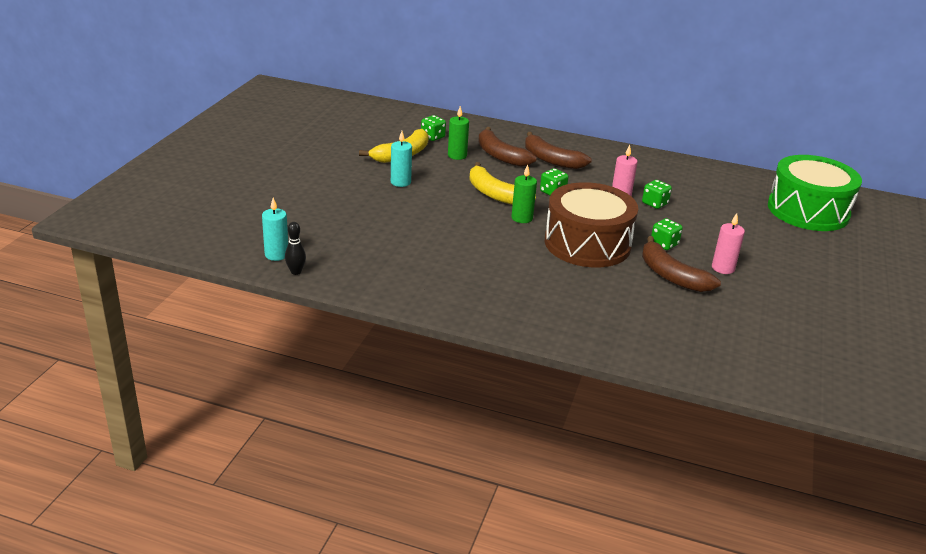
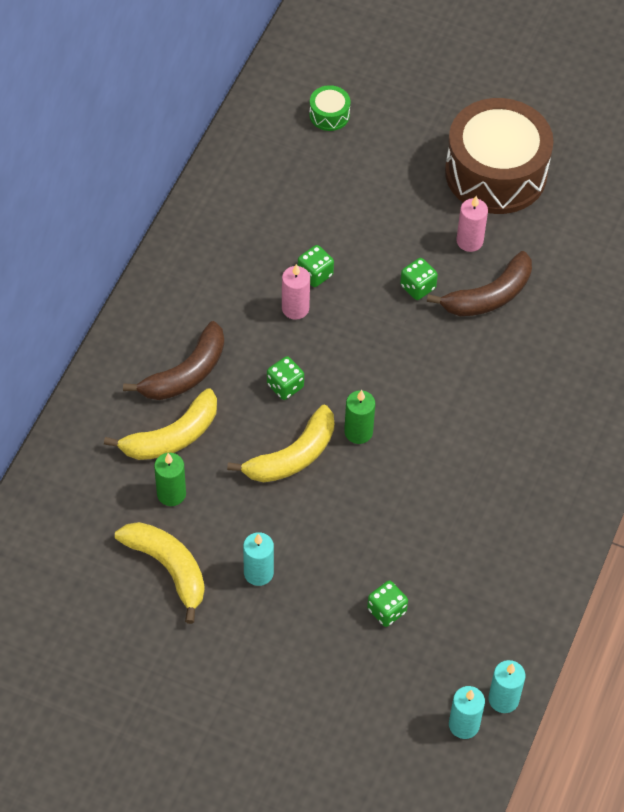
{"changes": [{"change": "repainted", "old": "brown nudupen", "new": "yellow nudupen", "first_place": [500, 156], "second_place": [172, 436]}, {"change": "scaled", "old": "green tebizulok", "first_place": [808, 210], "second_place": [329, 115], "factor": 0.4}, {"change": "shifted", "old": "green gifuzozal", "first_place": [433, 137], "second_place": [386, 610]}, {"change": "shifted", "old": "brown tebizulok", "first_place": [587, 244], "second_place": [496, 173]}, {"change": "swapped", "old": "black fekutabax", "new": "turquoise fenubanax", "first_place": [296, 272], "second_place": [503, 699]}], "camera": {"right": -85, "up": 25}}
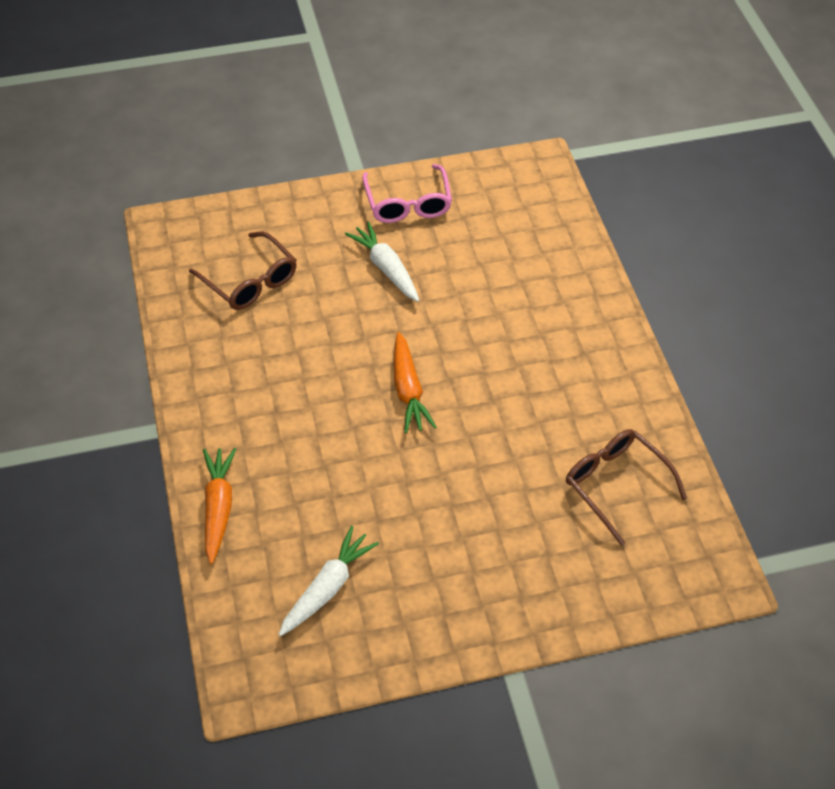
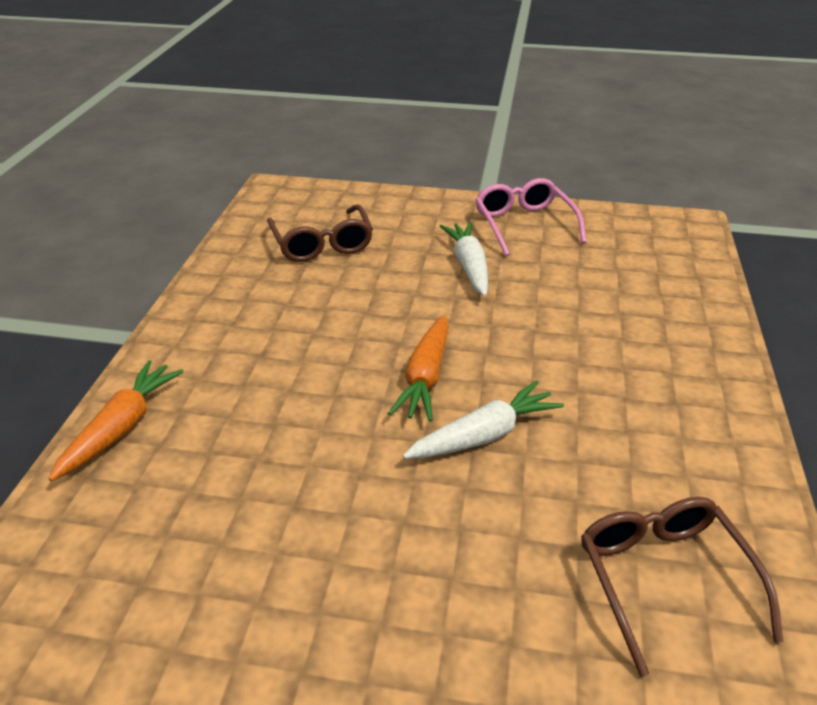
{"changes": [{"change": "shifted", "old": "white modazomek", "first_place": [327, 587], "second_place": [484, 435]}, {"change": "rotated", "old": "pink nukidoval", "first_place": [408, 204], "second_place": [524, 224], "degrees": 150}], "camera": {"right": 25, "up": -15}}
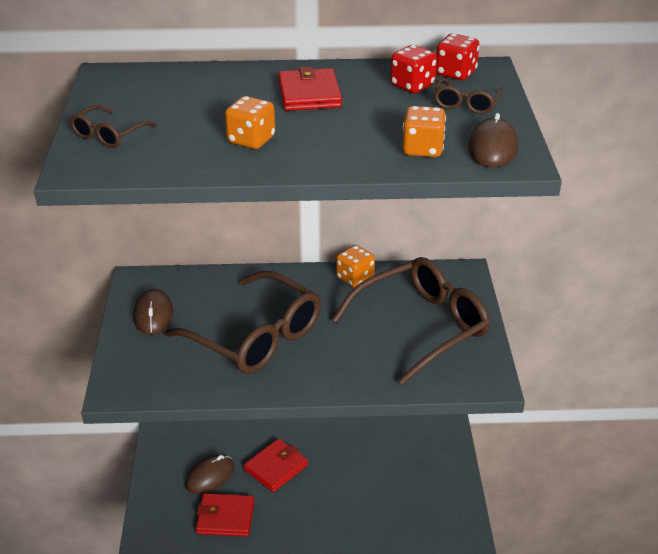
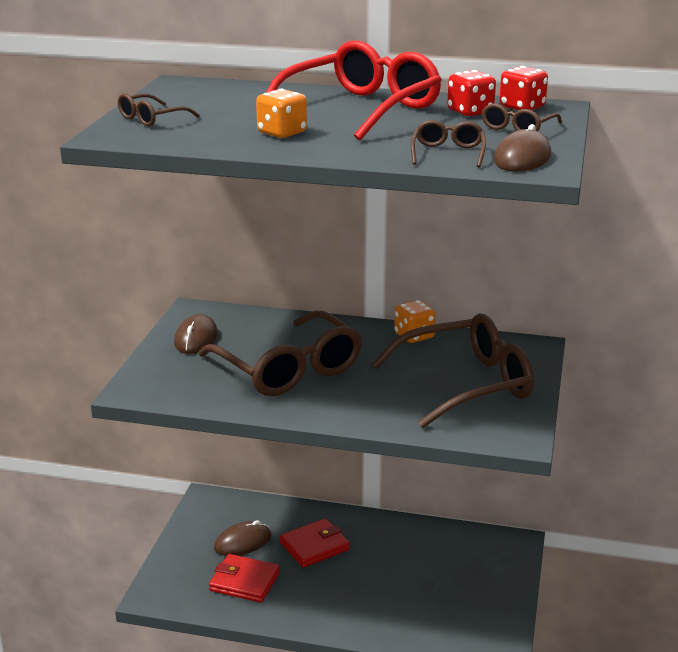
{"changes": [{"change": "swapped", "old": "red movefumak", "new": "red nukidoval", "first_place": [309, 94], "second_place": [361, 109]}, {"change": "swapped", "old": "orange gifuzozal", "new": "brown nukidoval", "first_place": [422, 149], "second_place": [448, 153]}], "camera": {"right": 15, "up": -10}}
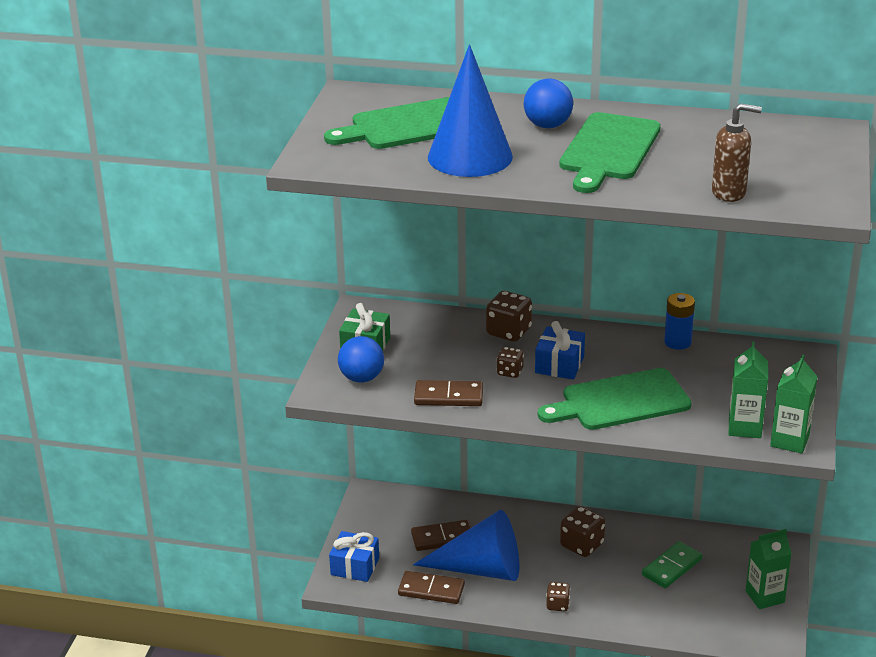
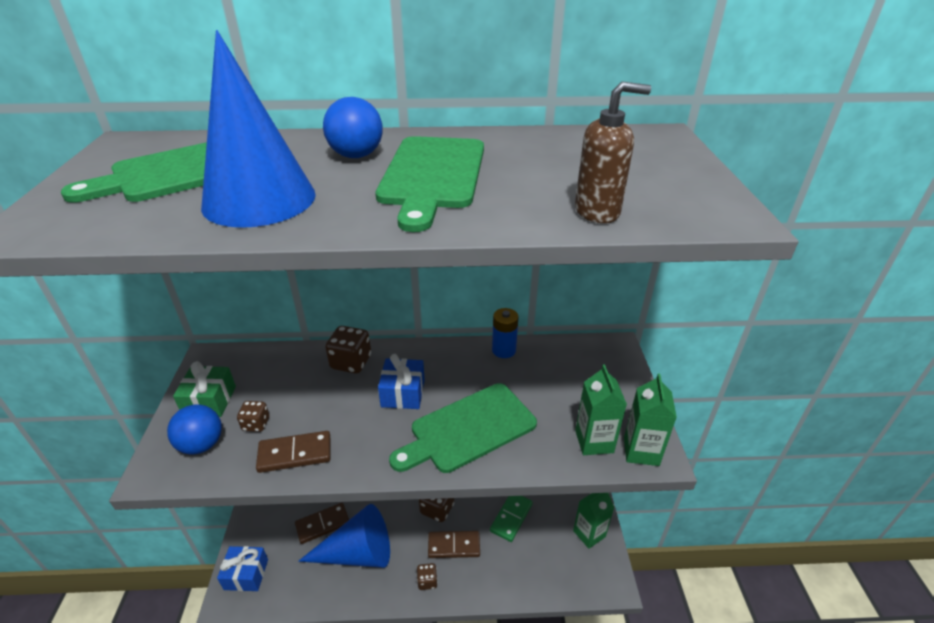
{"changes": [{"change": "shifted", "old": "brown gifuzozal", "first_place": [510, 372], "second_place": [256, 424]}, {"change": "shifted", "old": "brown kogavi", "first_place": [431, 590], "second_place": [454, 546]}], "camera": {"right": -15, "up": 5}}
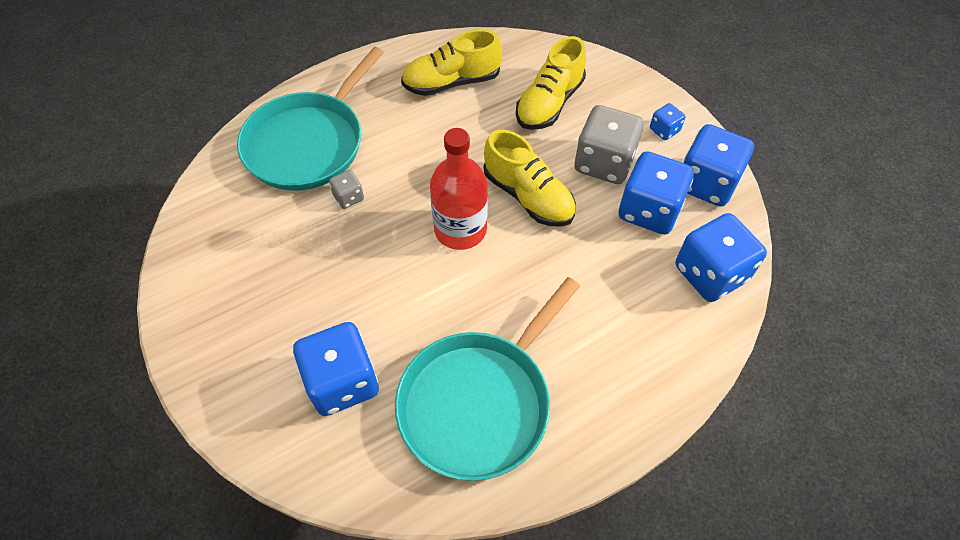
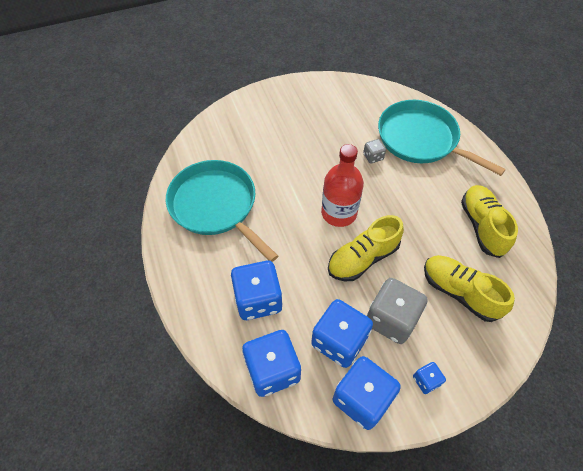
{"changes": [{"change": "shifted", "old": "blue gifuzozal", "first_place": [342, 382], "second_place": [258, 299]}], "camera": {"right": 100, "up": 0}}
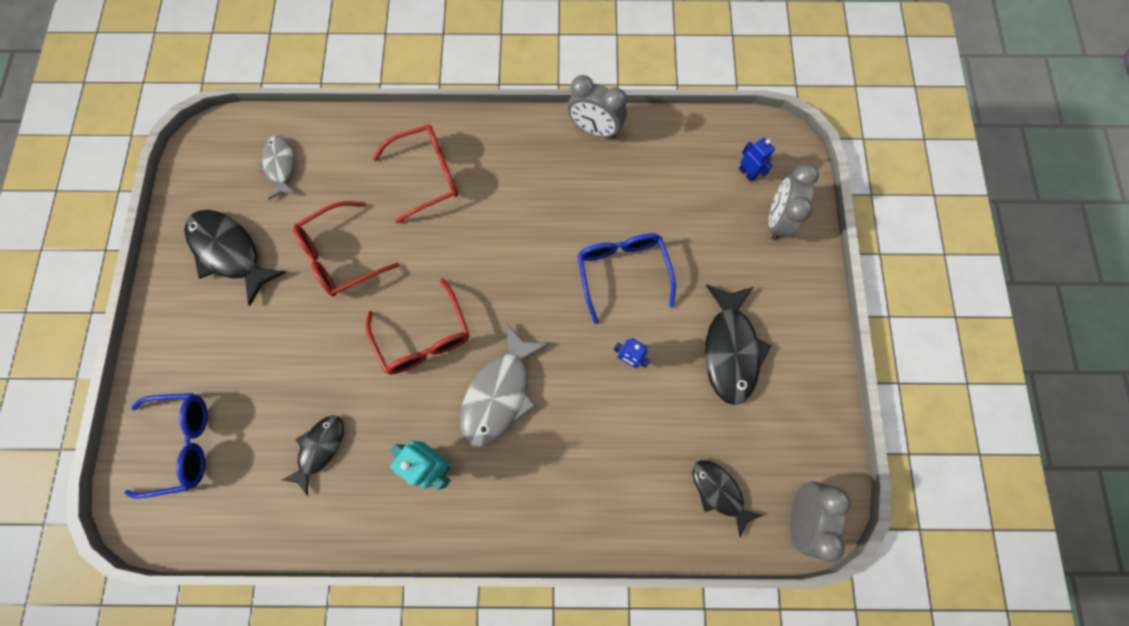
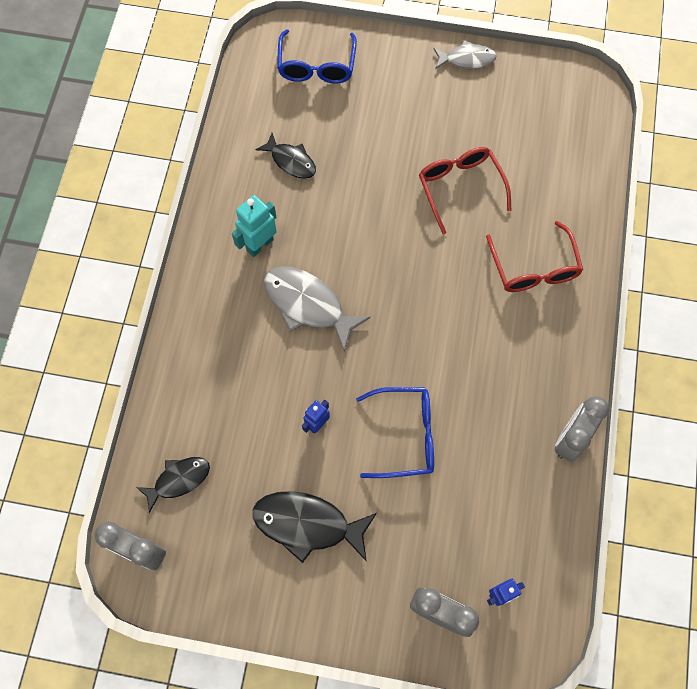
{"changes": [{"change": "shifted", "old": "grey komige", "first_place": [280, 166], "second_place": [467, 59]}, {"change": "gone", "old": "black komige", "first_place": [230, 252]}, {"change": "gone", "old": "red nukidoval", "first_place": [424, 338]}], "camera": {"right": 100, "up": -5}}
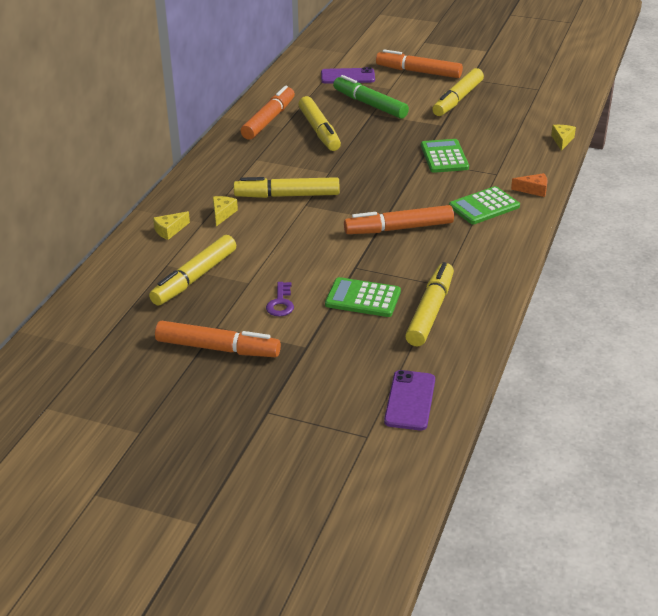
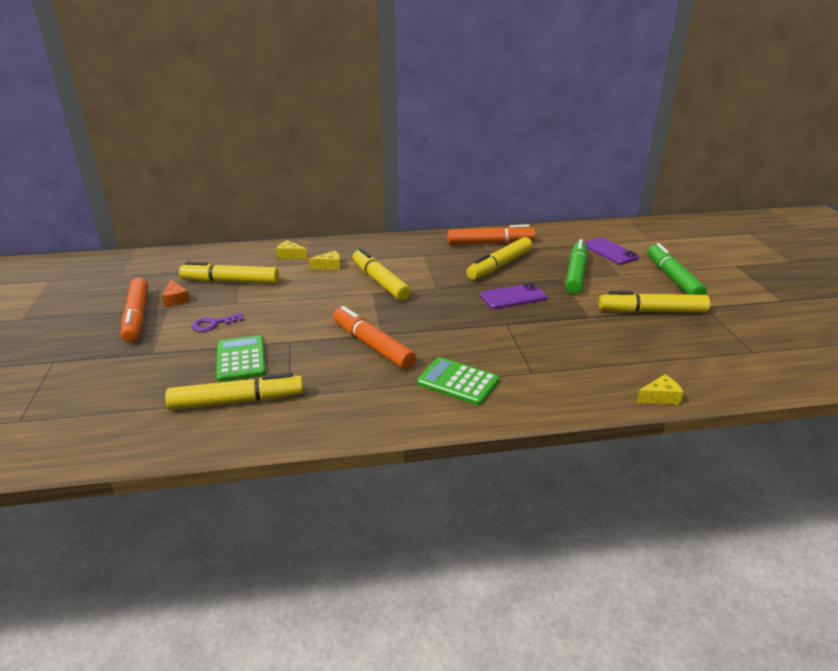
{"changes": [{"change": "shifted", "old": "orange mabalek", "first_place": [533, 190], "second_place": [175, 299]}, {"change": "shifted", "old": "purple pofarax", "first_place": [410, 400], "second_place": [513, 297]}, {"change": "repainted", "old": "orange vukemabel", "new": "green vukemabel", "first_place": [418, 72], "second_place": [673, 278]}, {"change": "gone", "old": "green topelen", "first_place": [444, 157]}], "camera": {"right": 60, "up": -5}}
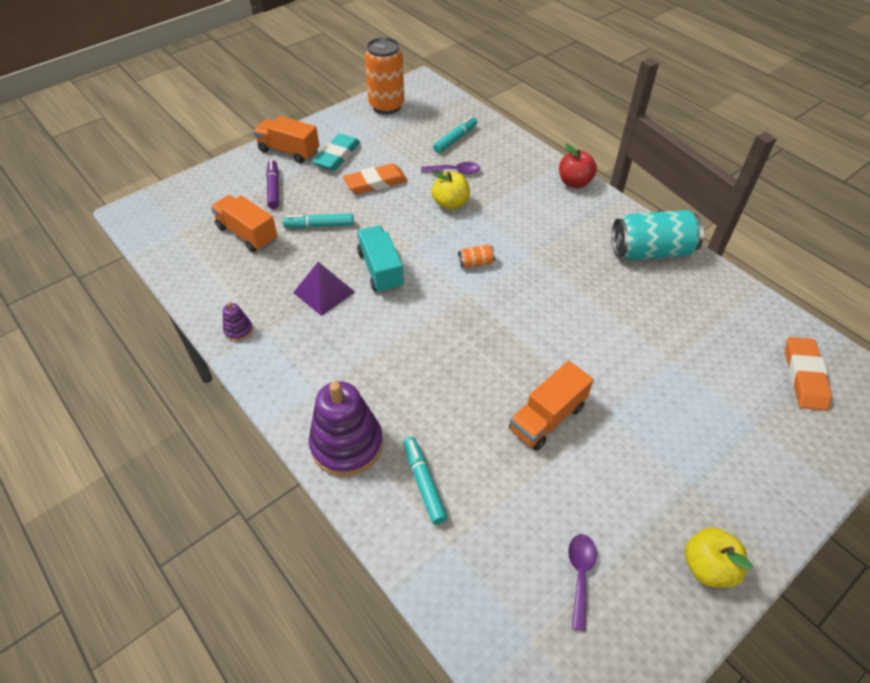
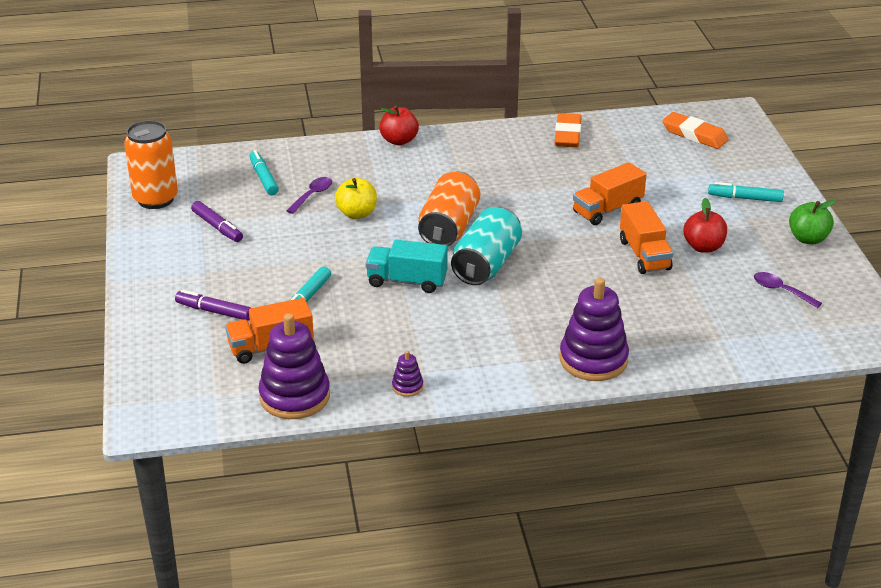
{"changes": [{"change": "new", "new": "purple vukemabel", "second_place": [217, 227]}, {"change": "new", "new": "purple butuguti", "second_place": [294, 396]}, {"change": "scaled", "old": "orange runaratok", "first_place": [476, 263], "second_place": [449, 227], "factor": 2.33}, {"change": "shifted", "old": "turquoise runaratok", "first_place": [651, 251], "second_place": [486, 264]}, {"change": "shifted", "old": "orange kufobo", "first_place": [375, 183], "second_place": [567, 135]}, {"change": "shifted", "old": "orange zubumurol", "first_place": [289, 151], "second_place": [607, 210]}, {"change": "new", "new": "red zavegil", "second_place": [703, 247]}, {"change": "shifted", "old": "turquoise vukemabel", "first_place": [424, 483], "second_place": [745, 198]}, {"change": "repainted", "old": "yellow zavegil", "new": "green zavegil", "first_place": [707, 567], "second_place": [808, 239]}, {"change": "gone", "old": "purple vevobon", "first_place": [324, 292]}, {"change": "gone", "old": "turquoise kufobo", "first_place": [337, 156]}], "camera": {"right": -60, "up": -15}}
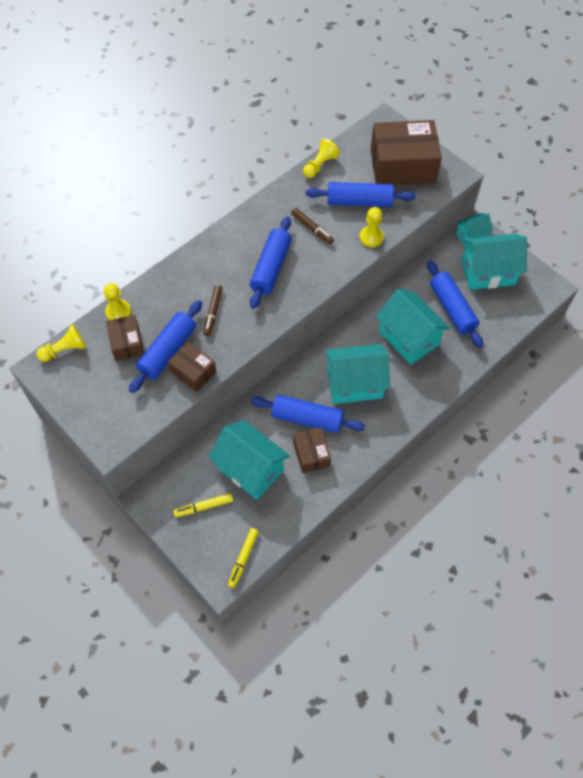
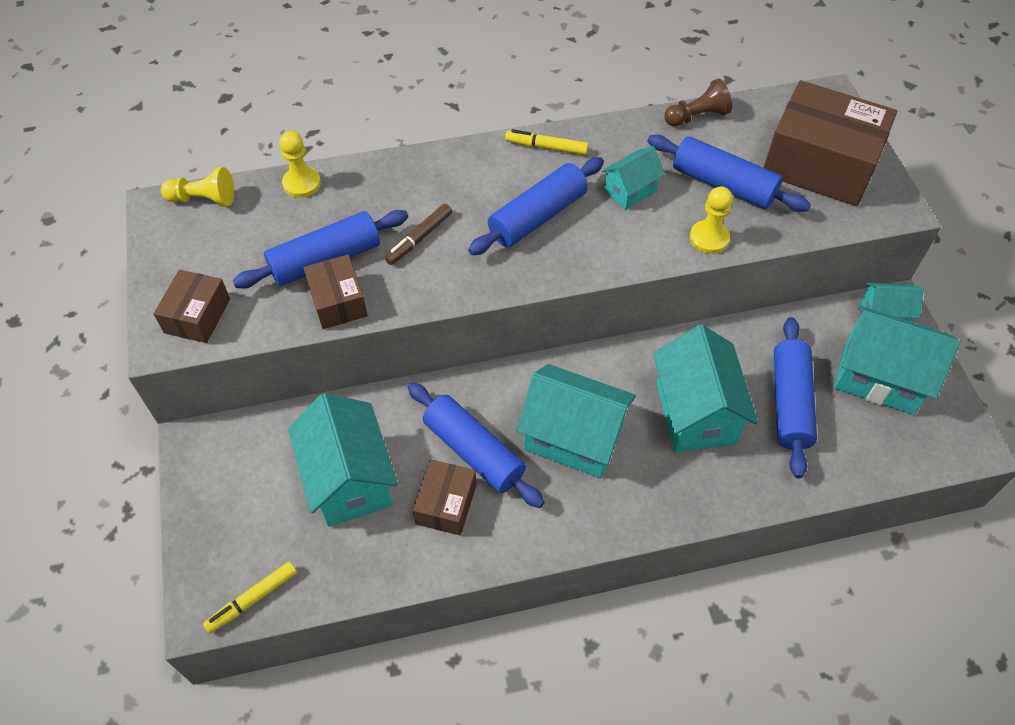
{"changes": [{"change": "shifted", "old": "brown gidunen", "first_place": [127, 343], "second_place": [197, 316]}, {"change": "shifted", "old": "yellow vukemabel", "first_place": [204, 507], "second_place": [546, 147]}, {"change": "swapped", "old": "brown vukemabel", "new": "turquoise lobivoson", "first_place": [312, 228], "second_place": [630, 191]}, {"change": "repainted", "old": "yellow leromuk", "new": "brown leromuk", "first_place": [320, 165], "second_place": [697, 116]}], "camera": {"right": 30, "up": -5}}
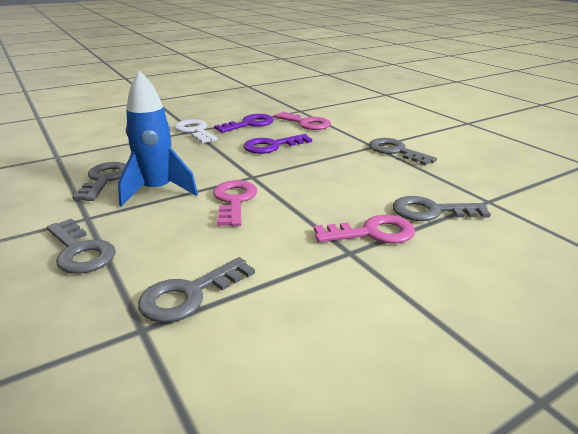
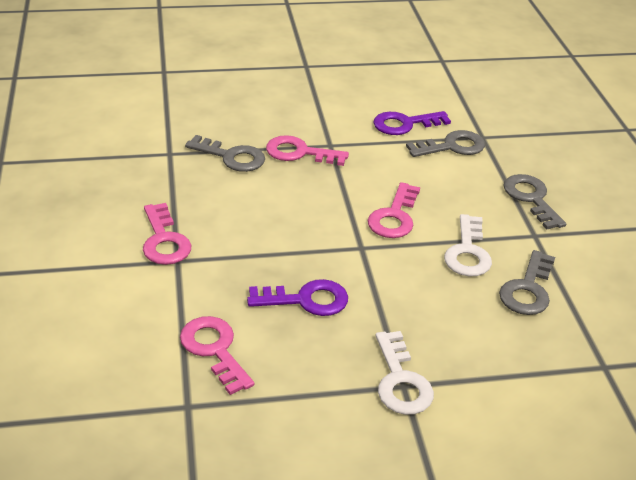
{"changes": [{"change": "repainted", "old": "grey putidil", "new": "pink putidil", "first_place": [396, 151], "second_place": [164, 240]}, {"change": "shifted", "old": "purple putidil", "first_place": [249, 124], "second_place": [405, 124]}, {"change": "swapped", "old": "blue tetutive", "new": "white putidil", "first_place": [158, 191], "second_place": [467, 252]}], "camera": {"right": -160, "up": 10}}
